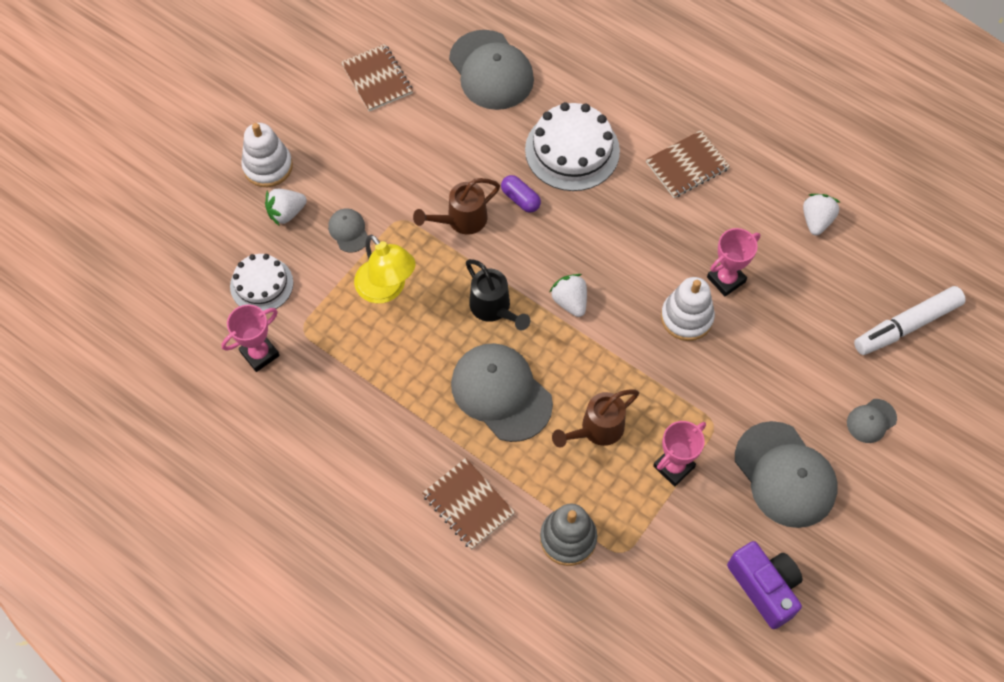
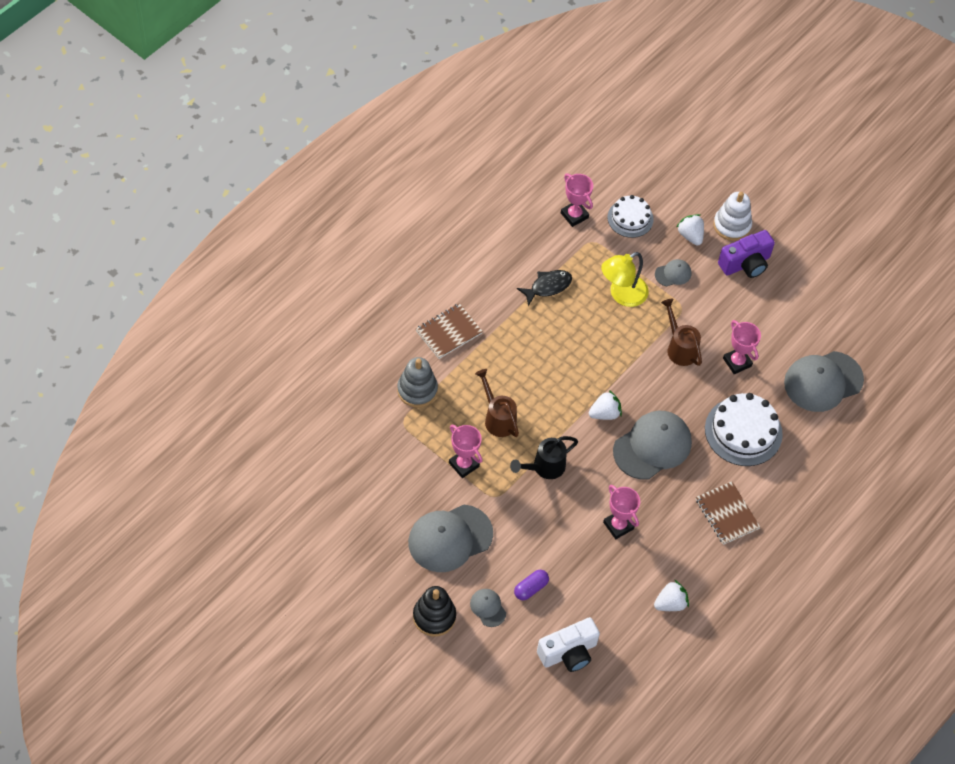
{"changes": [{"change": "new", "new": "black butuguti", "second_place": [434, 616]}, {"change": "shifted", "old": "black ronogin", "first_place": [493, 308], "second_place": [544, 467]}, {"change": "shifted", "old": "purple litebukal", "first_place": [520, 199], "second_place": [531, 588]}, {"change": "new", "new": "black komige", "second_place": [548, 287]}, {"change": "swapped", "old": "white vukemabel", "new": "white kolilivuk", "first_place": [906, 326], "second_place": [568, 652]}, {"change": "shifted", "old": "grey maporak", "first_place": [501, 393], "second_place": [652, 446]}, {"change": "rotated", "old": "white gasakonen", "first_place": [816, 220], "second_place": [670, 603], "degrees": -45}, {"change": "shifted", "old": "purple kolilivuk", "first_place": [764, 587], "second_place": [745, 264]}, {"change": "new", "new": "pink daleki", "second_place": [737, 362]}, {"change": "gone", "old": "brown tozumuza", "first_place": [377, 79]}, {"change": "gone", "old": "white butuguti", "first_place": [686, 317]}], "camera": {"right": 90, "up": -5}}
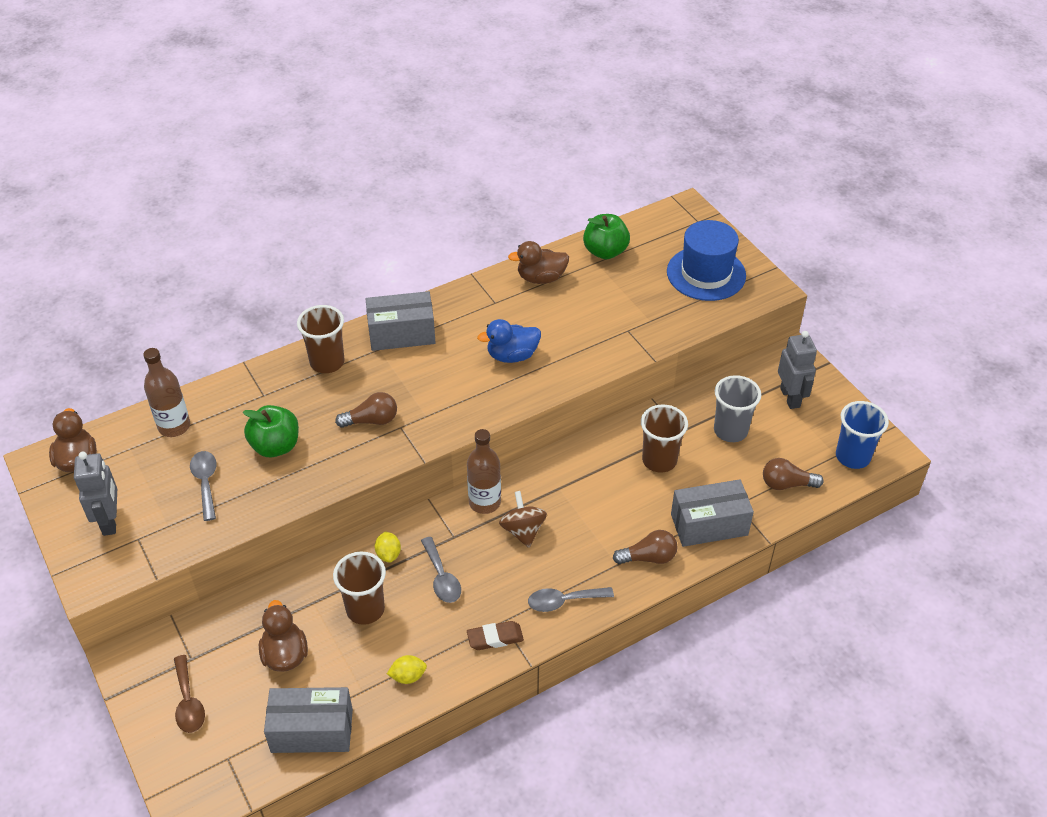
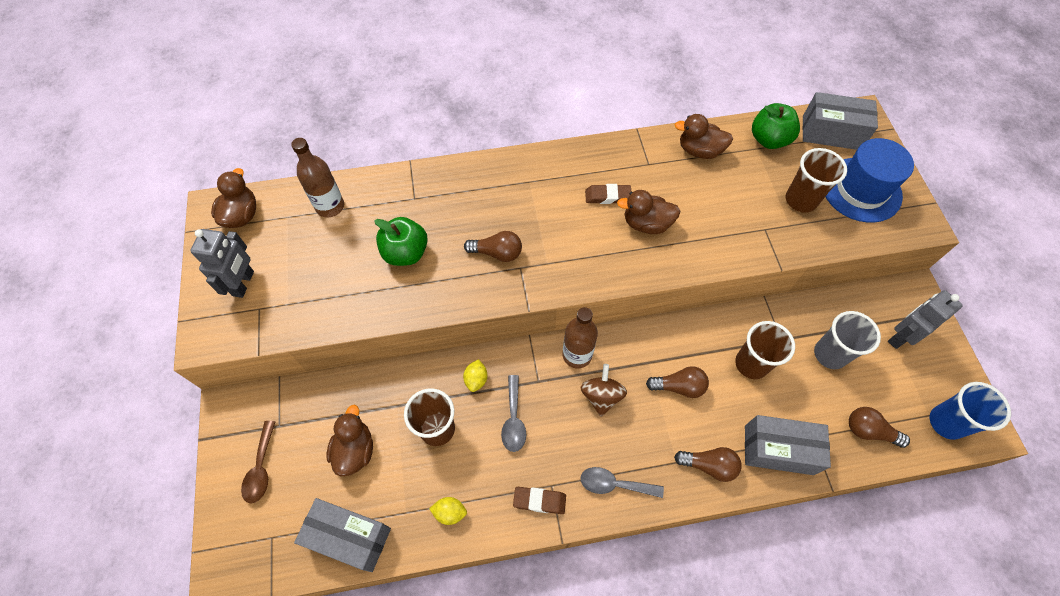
{"changes": [{"change": "new", "new": "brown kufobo", "second_place": [607, 196]}, {"change": "repainted", "old": "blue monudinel", "new": "brown monudinel", "first_place": [512, 355], "second_place": [646, 224]}, {"change": "new", "new": "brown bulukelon", "second_place": [679, 386]}, {"change": "shifted", "old": "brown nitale", "first_place": [327, 362], "second_place": [800, 200]}, {"change": "shifted", "old": "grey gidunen", "first_place": [402, 334], "second_place": [831, 133]}, {"change": "rotated", "old": "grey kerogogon", "first_place": [790, 397], "second_place": [900, 337], "degrees": -135}, {"change": "gone", "old": "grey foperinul", "first_place": [205, 482]}], "camera": {"right": 20, "up": 15}}
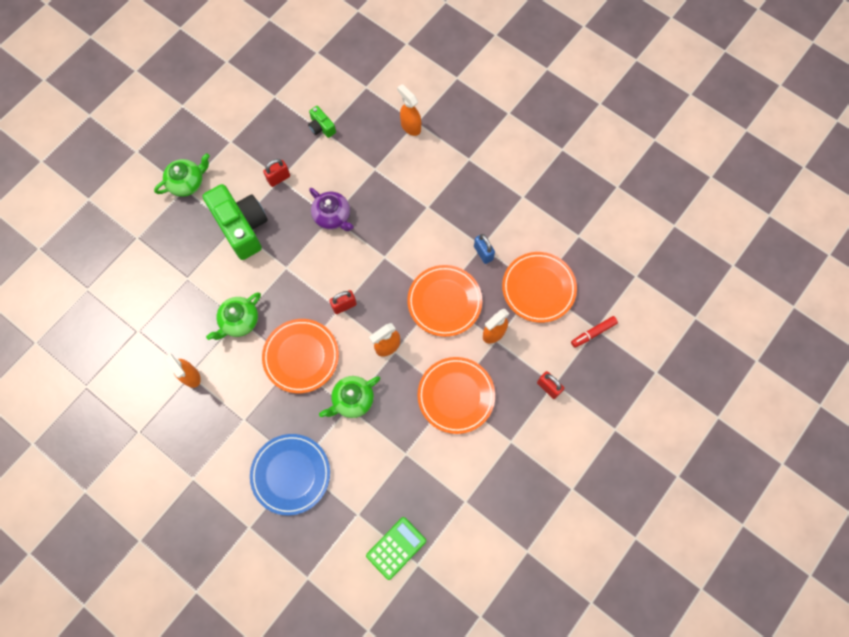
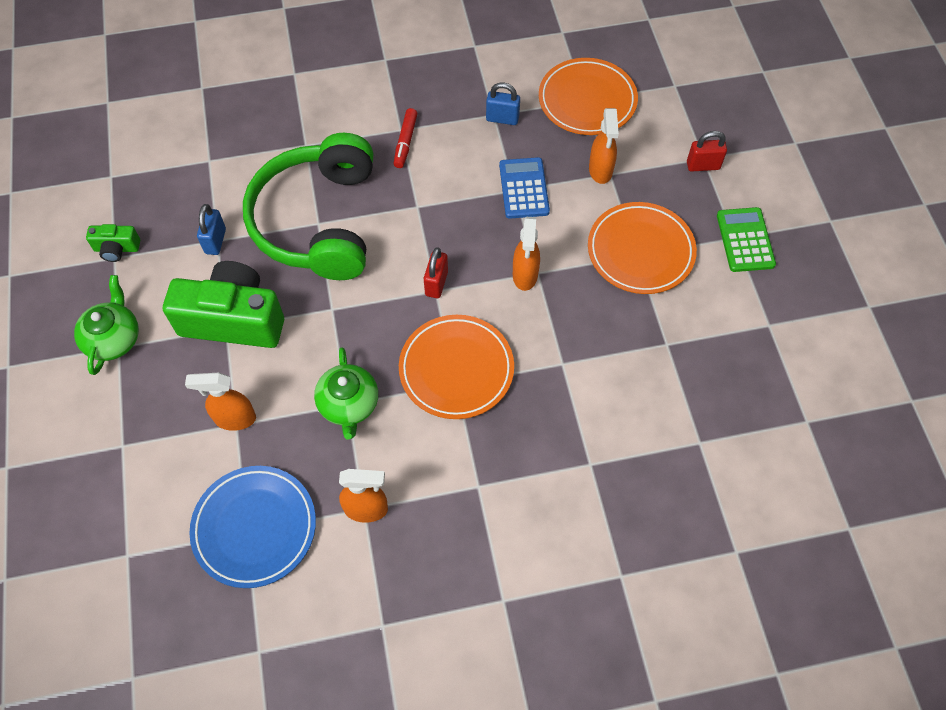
{"changes": [{"change": "shifted", "old": "green kolilivuk", "first_place": [321, 127], "second_place": [117, 249]}, {"change": "shifted", "old": "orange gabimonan", "first_place": [410, 126], "second_place": [234, 418]}, {"change": "shifted", "old": "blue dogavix", "first_place": [291, 474], "second_place": [254, 528]}, {"change": "repainted", "old": "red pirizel", "new": "blue pirizel", "first_place": [279, 178], "second_place": [215, 241]}, {"change": "swapped", "old": "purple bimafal", "new": "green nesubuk", "first_place": [332, 216], "second_place": [318, 221]}, {"change": "shifted", "old": "red vukemabel", "first_place": [593, 333], "second_place": [405, 142]}, {"change": "swapped", "old": "orange dogavix", "new": "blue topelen", "first_place": [444, 302], "second_place": [524, 188]}, {"change": "shifted", "old": "green topelen", "first_place": [396, 548], "second_place": [745, 240]}, {"change": "gone", "old": "green bimafal", "first_place": [352, 400]}], "camera": {"right": -50, "up": -10}}
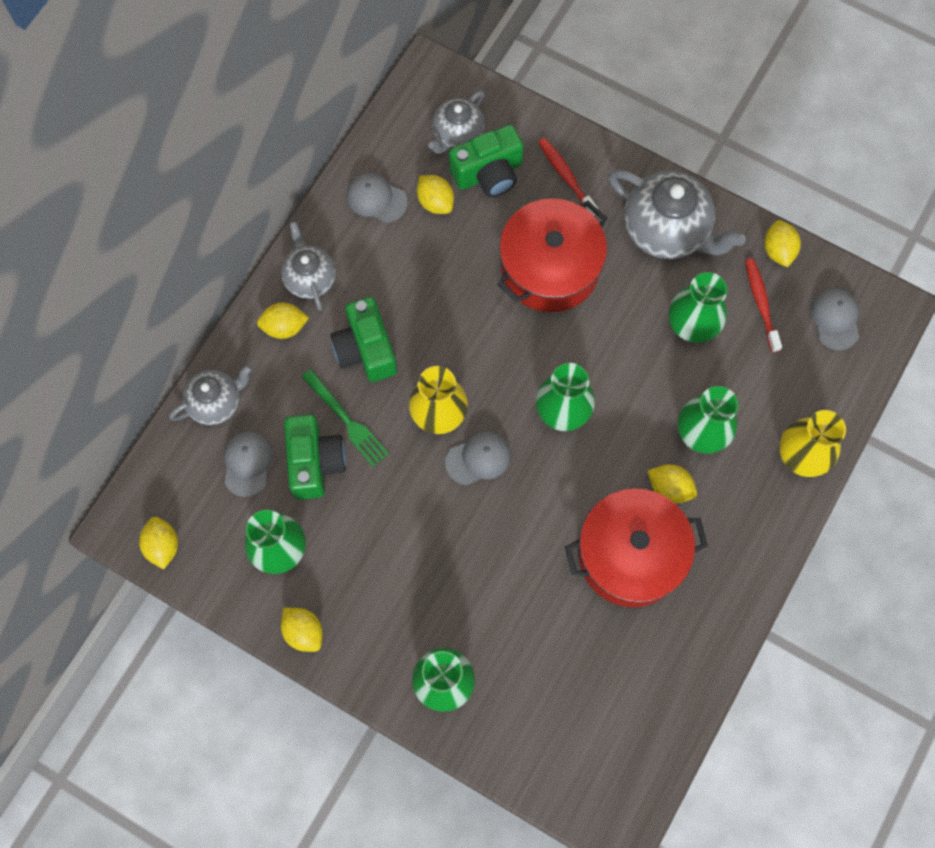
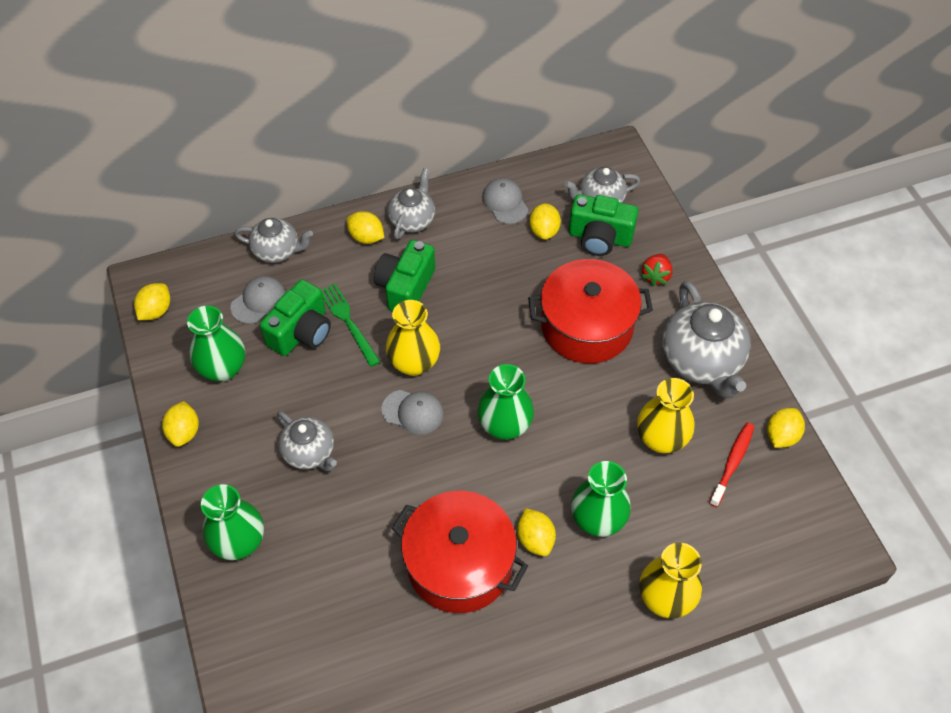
{"changes": [{"change": "new", "new": "grey bimafal", "second_place": [309, 453]}, {"change": "rotated", "old": "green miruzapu", "first_place": [346, 420], "second_place": [348, 322], "degrees": 150}, {"change": "repainted", "old": "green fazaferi", "new": "yellow fazaferi", "first_place": [692, 325], "second_place": [661, 439]}, {"change": "swapped", "old": "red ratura", "new": "red gasakonen", "first_place": [566, 176], "second_place": [656, 276]}, {"change": "gone", "old": "grey maporak", "first_place": [835, 319]}], "camera": {"right": 40, "up": -15}}
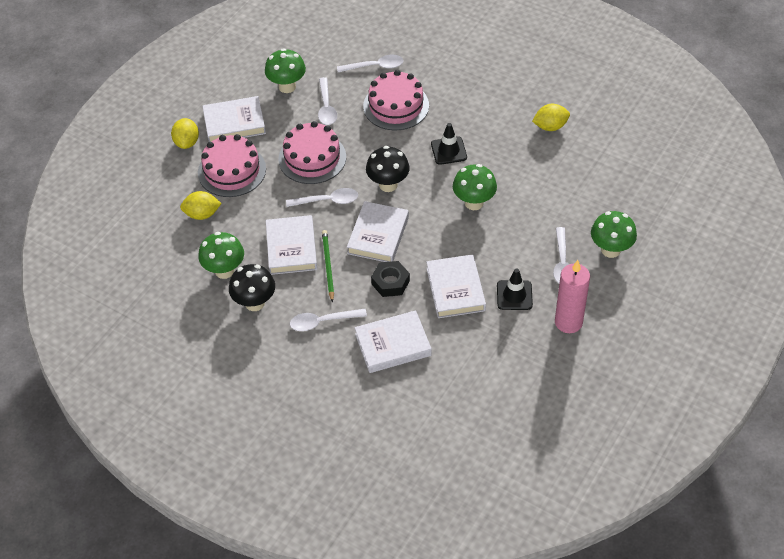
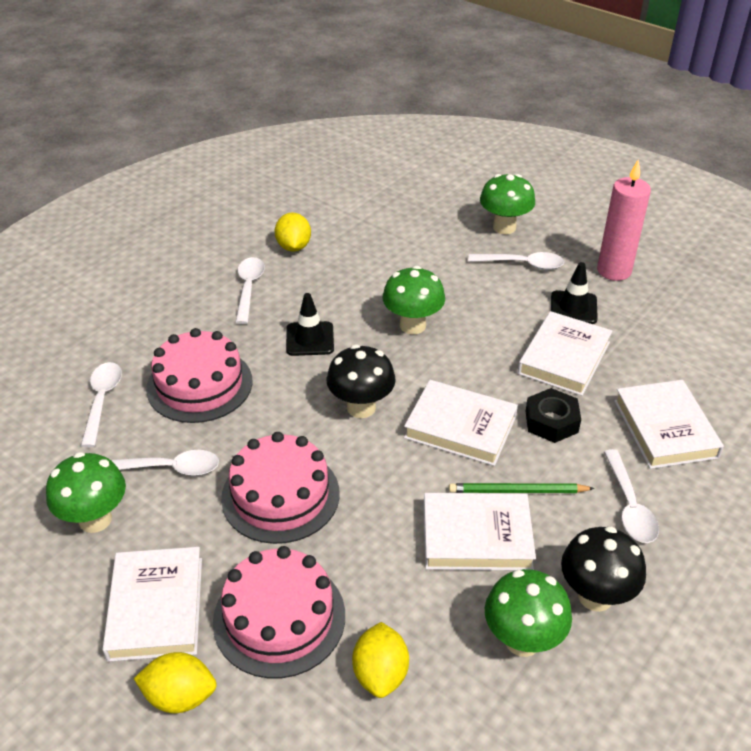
{"changes": [{"change": "shifted", "old": "white foperinul", "first_place": [327, 201], "second_place": [249, 288]}, {"change": "rotated", "old": "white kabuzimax", "first_place": [455, 289], "second_place": [564, 358], "degrees": -60}], "camera": {"right": -85, "up": -10}}
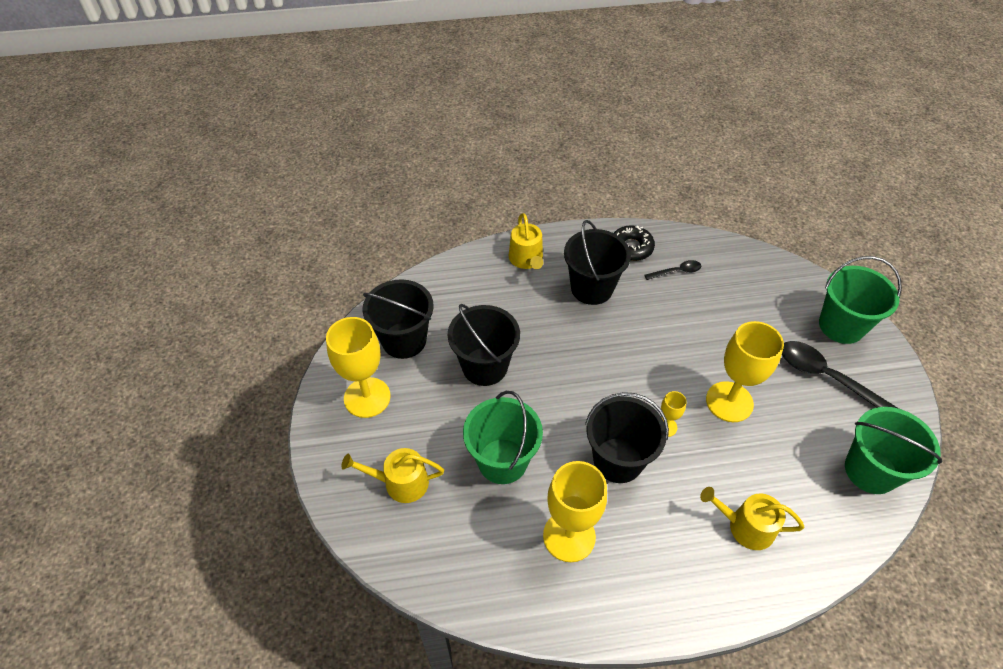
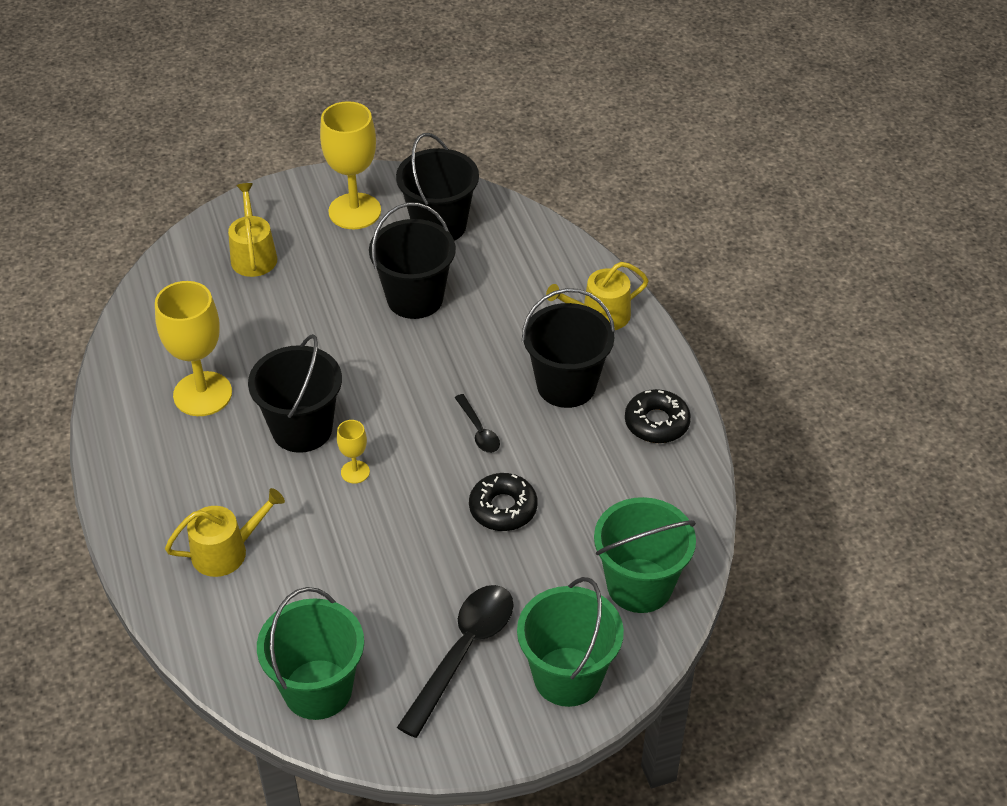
{"changes": [{"change": "rotated", "old": "yellow ronogin", "first_place": [745, 526], "second_place": [226, 551], "degrees": 60}, {"change": "shifted", "old": "black foperinul", "first_place": [676, 272], "second_place": [478, 430]}, {"change": "new", "new": "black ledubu", "second_place": [503, 508]}, {"change": "shifted", "old": "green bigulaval", "first_place": [502, 461], "second_place": [639, 585]}, {"change": "gone", "old": "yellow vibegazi", "first_place": [729, 402]}], "camera": {"right": 80, "up": -5}}
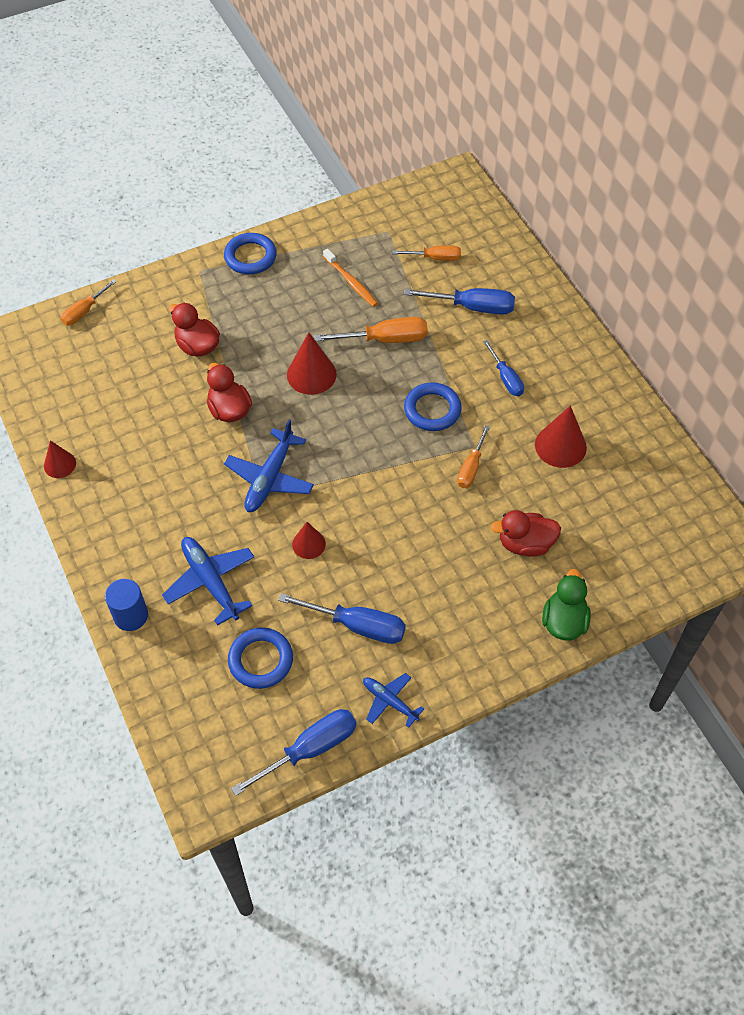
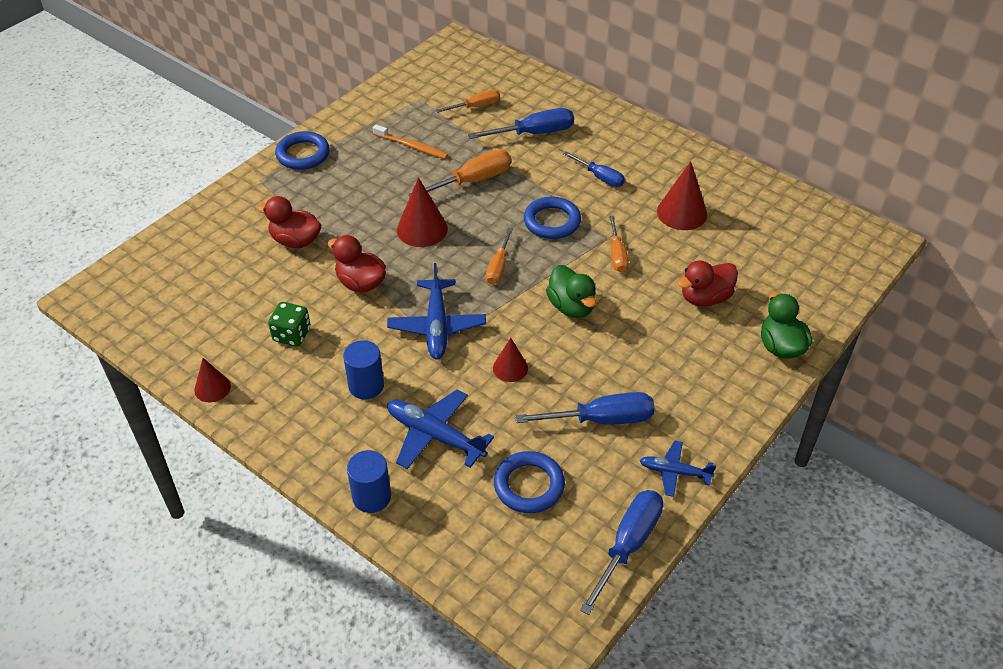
{"changes": [{"change": "new", "new": "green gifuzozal", "second_place": [292, 335]}, {"change": "new", "new": "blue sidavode", "second_place": [366, 386]}, {"change": "shifted", "old": "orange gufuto", "first_place": [84, 311], "second_place": [498, 267]}, {"change": "new", "new": "green monudinel", "second_place": [571, 307]}], "camera": {"right": -25, "up": -10}}
